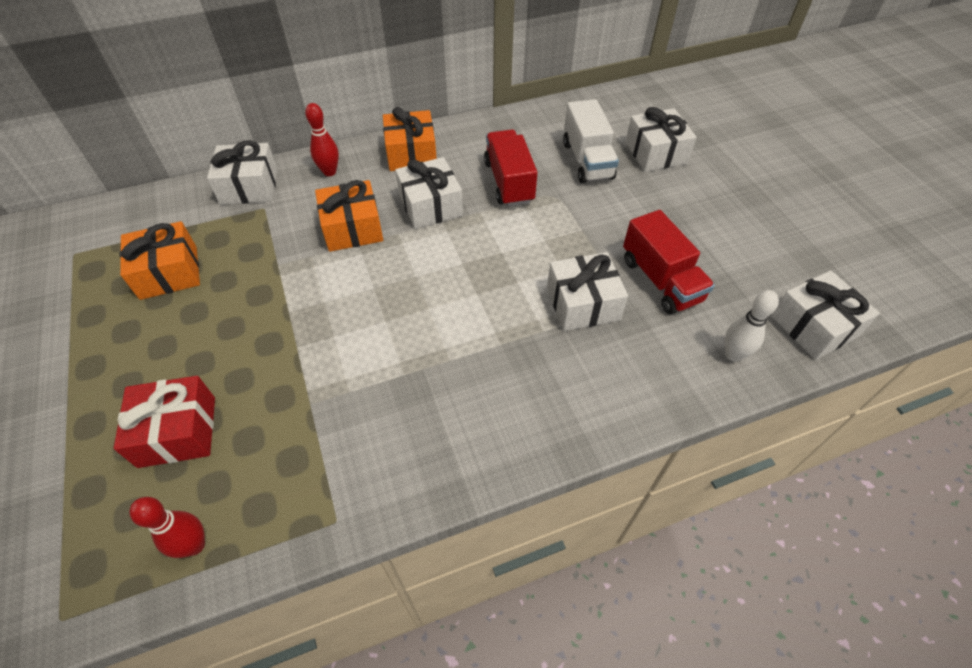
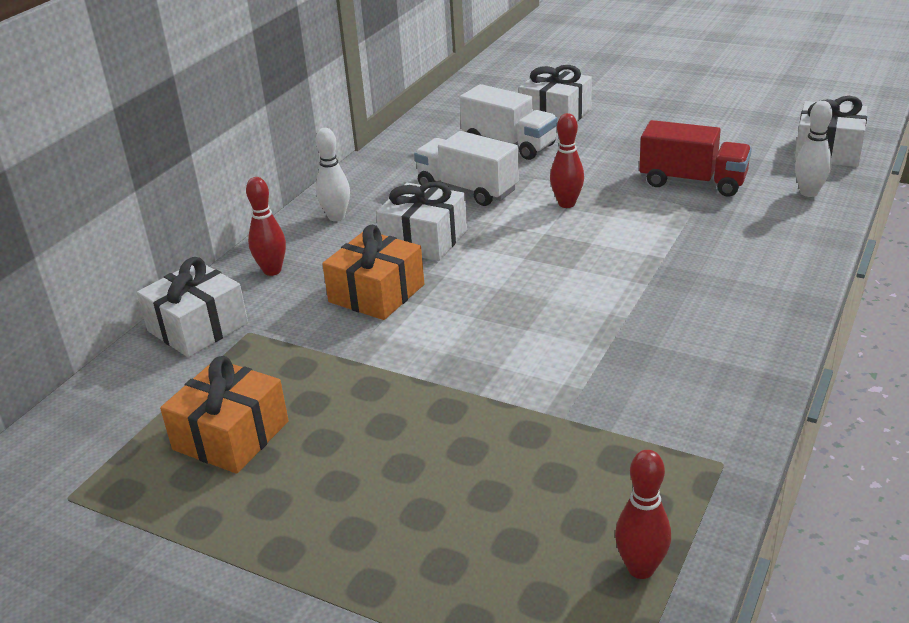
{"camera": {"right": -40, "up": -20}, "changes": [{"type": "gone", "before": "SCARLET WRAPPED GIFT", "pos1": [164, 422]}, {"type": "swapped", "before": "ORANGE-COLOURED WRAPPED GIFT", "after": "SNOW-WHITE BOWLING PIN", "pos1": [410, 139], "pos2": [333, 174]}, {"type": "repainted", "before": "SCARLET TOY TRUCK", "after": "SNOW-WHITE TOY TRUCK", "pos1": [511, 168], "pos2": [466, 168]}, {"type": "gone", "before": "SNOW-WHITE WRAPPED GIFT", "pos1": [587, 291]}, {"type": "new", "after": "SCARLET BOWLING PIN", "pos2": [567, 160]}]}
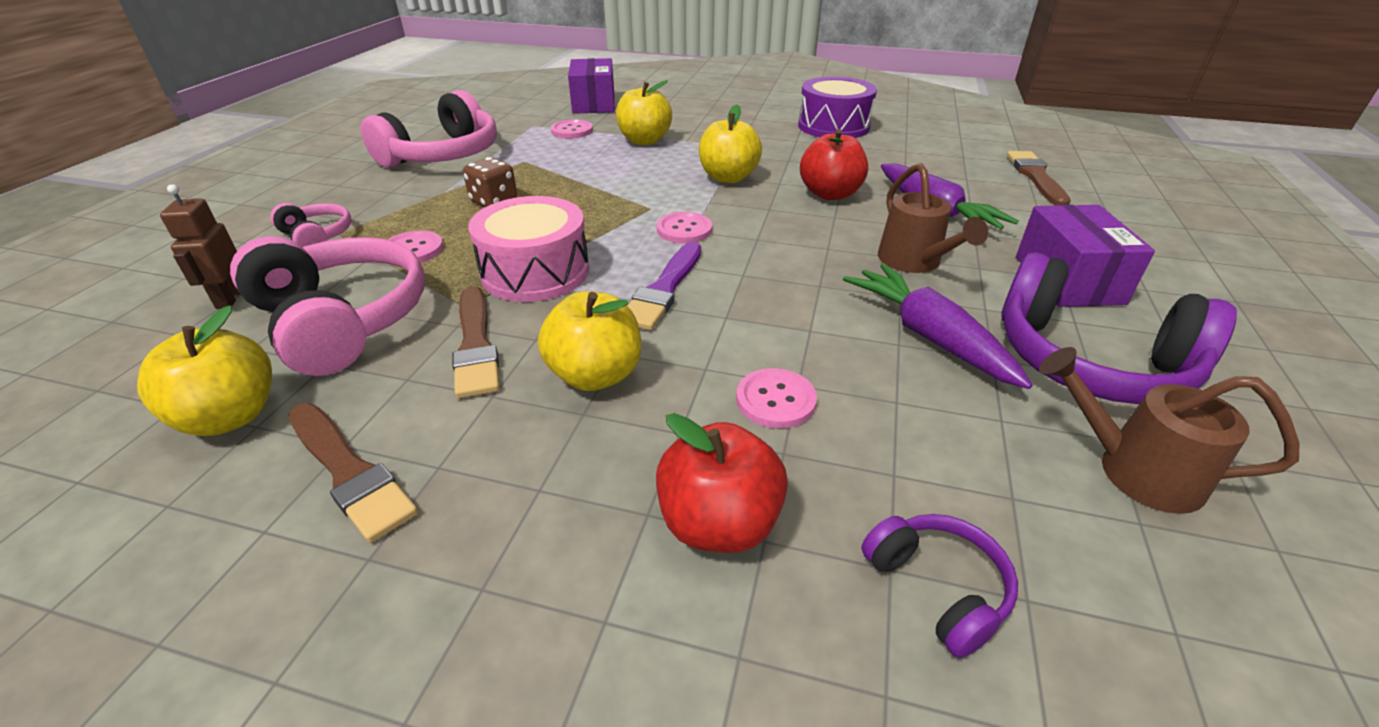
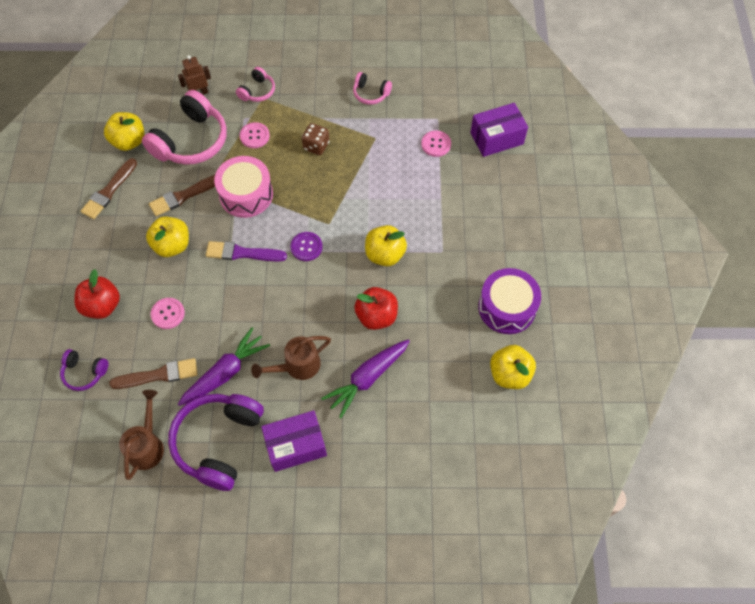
{"camera": {"right": 75, "up": 25}, "changes": [{"type": "scaled", "before": "PINK OVER-EAR HEADPHONES", "pos1": [428, 129], "pos2": [372, 88], "scale": 0.5}, {"type": "shifted", "before": "BRIGHT YELLOW APPLE", "pos1": [644, 112], "pos2": [513, 367]}, {"type": "repainted", "before": "PINK BUTTON", "after": "VIOLET BUTTON", "pos1": [684, 228], "pos2": [307, 246]}, {"type": "rotated", "before": "VIOLET OVER-EAR HEADPHONES", "pos1": [939, 586], "pos2": [84, 370], "turn": 60}, {"type": "shifted", "before": "RUSSET PAINTBRUSH", "pos1": [1039, 178], "pos2": [153, 373]}]}
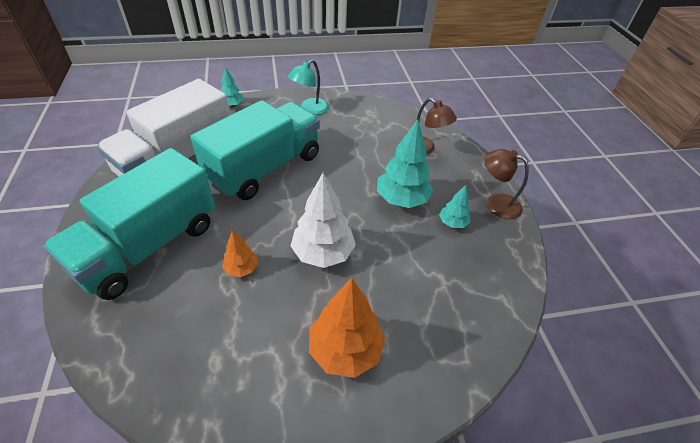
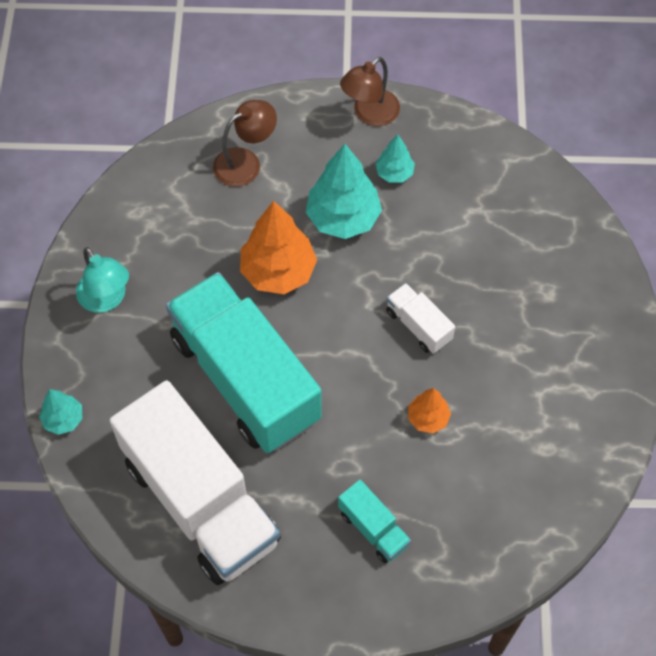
{"camera": {"right": -75, "up": 15}, "changes": [{"type": "scaled", "before": "TEAL TOY TRUCK", "pos1": [129, 224], "pos2": [374, 521], "scale": 0.42}, {"type": "swapped", "before": "SNOW-WHITE TREE", "after": "SNOW-WHITE TOY TRUCK", "pos1": [323, 220], "pos2": [420, 318]}, {"type": "shifted", "before": "ORANGE-COLOURED TREE", "pos1": [347, 328], "pos2": [278, 247]}]}
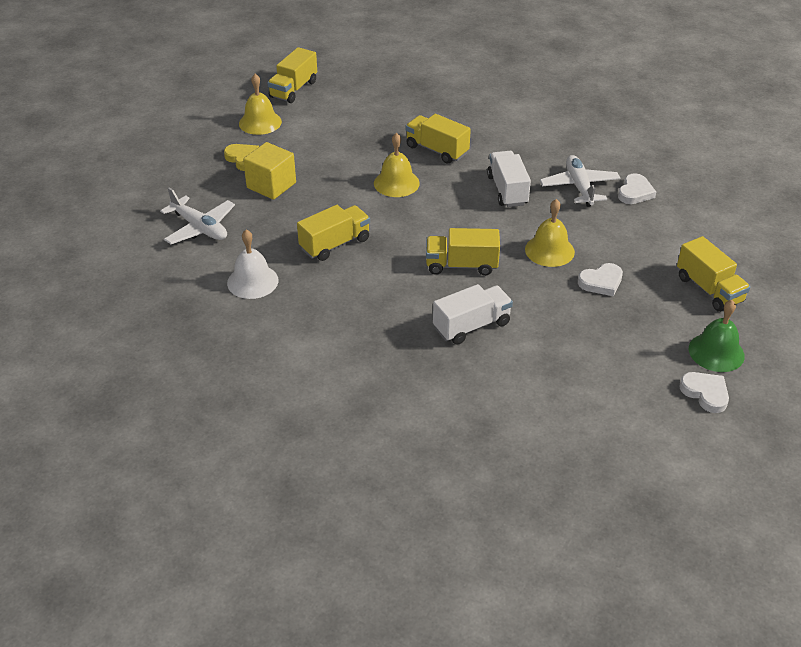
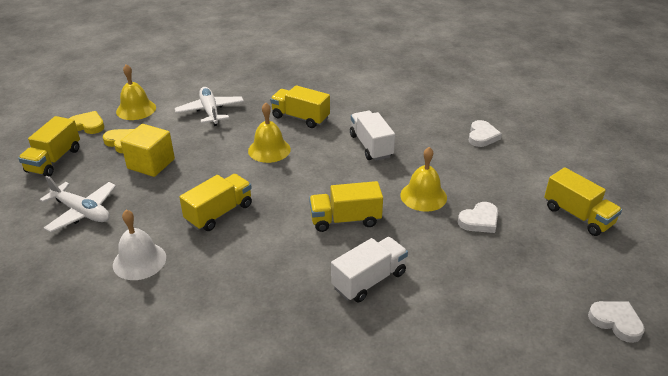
{"camera": {"right": -10, "up": -5}, "changes": [{"type": "shifted", "before": "BRIGHT YELLOW TOY TRUCK", "pos1": [292, 75], "pos2": [49, 146]}, {"type": "shifted", "before": "SNOW-WHITE AEROPLANE", "pos1": [580, 181], "pos2": [209, 106]}, {"type": "gone", "before": "LEAF-GREEN BELL", "pos1": [717, 336]}, {"type": "new", "after": "BRIGHT YELLOW HEART SHAPE", "pos2": [86, 122]}]}
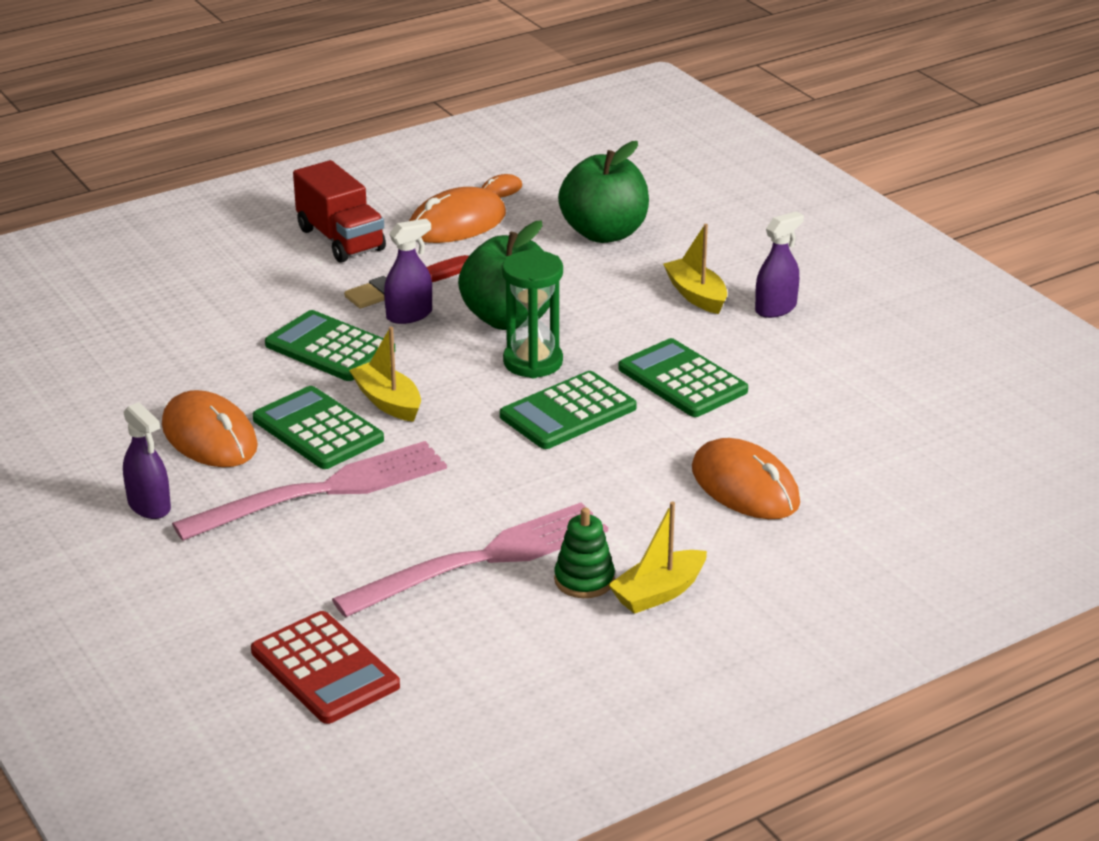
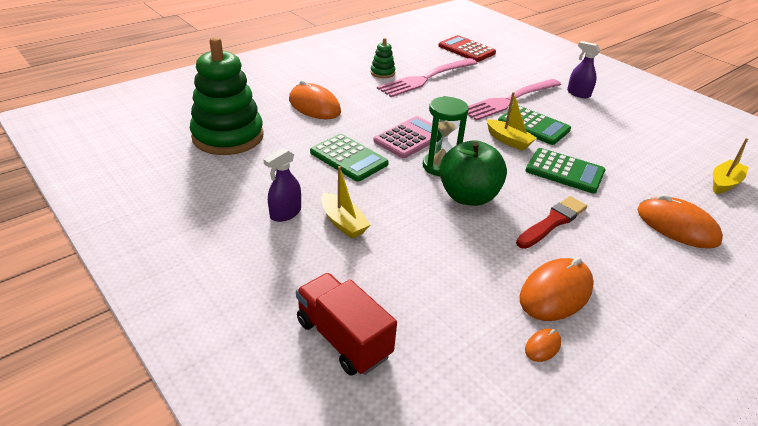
{"camera": {"right": 170, "up": 5}, "changes": [{"type": "shifted", "before": "ORANGE-COLOURED COMPUTER MOUSE", "pos1": [210, 428], "pos2": [680, 221]}, {"type": "shifted", "before": "SCARLET TOY TRUCK", "pos1": [339, 211], "pos2": [346, 324]}, {"type": "gone", "before": "VIOLET SPRAYER", "pos1": [408, 271]}, {"type": "repainted", "before": "LEAF-GREEN CALCULATOR", "after": "PINK CALCULATOR", "pos1": [568, 410], "pos2": [406, 137]}, {"type": "gone", "before": "LEAF-GREEN APPLE", "pos1": [603, 192]}, {"type": "shifted", "before": "BRIGHT YELLOW BOAT", "pos1": [657, 558], "pos2": [731, 166]}, {"type": "new", "after": "LEAF-GREEN STACKING RINGS", "pos2": [227, 96]}]}
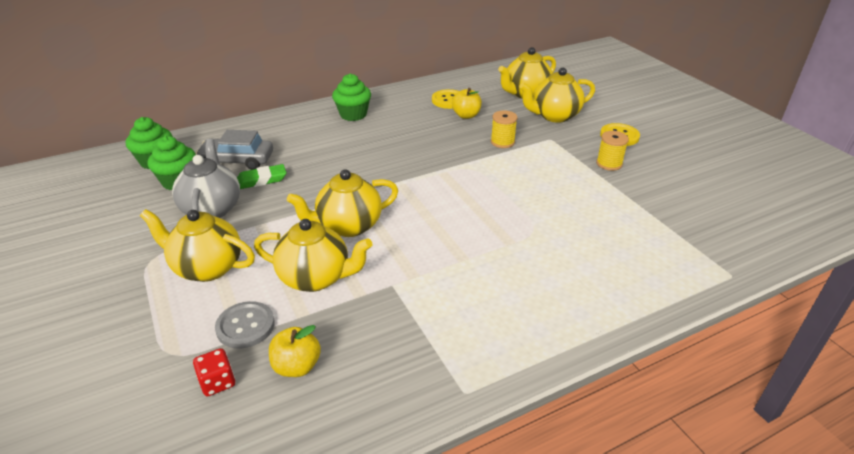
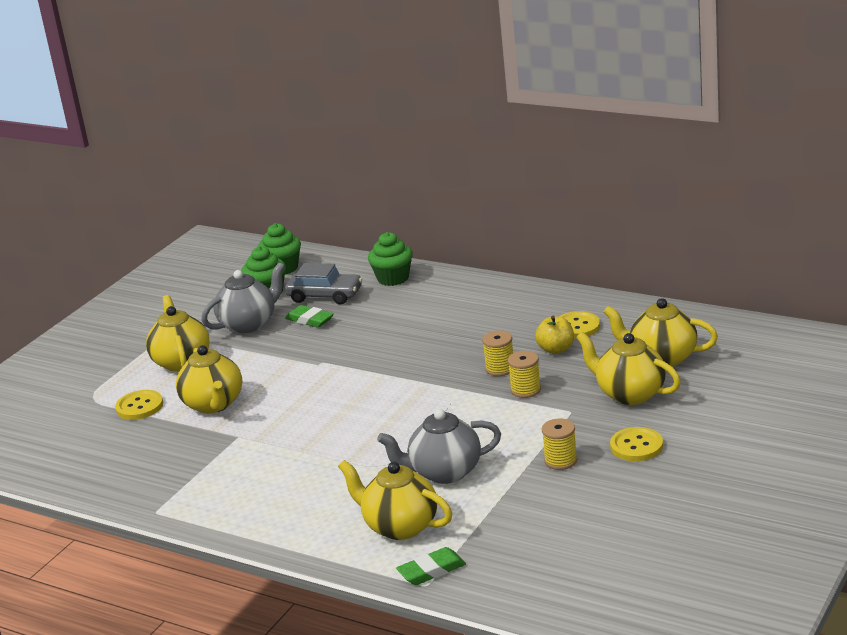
{"camera": {"right": 60, "up": -10}, "changes": [{"type": "gone", "before": "SCARLET DIE", "pos1": [214, 372]}, {"type": "rotated", "before": "GRAY AUTOMOBILE", "pos1": [234, 150], "pos2": [323, 283], "turn": 135}, {"type": "repainted", "before": "GRAY BUTTON", "after": "BRIGHT YELLOW BUTTON", "pos1": [245, 325], "pos2": [139, 405]}, {"type": "gone", "before": "BRIGHT YELLOW APPLE", "pos1": [295, 351]}, {"type": "shifted", "before": "BRIGHT YELLOW CHINA TEAPOT", "pos1": [342, 203], "pos2": [395, 500]}, {"type": "shifted", "before": "LEAF-GREEN MUFFIN", "pos1": [351, 97], "pos2": [390, 259]}, {"type": "new", "after": "GRAY CHINA TEAPOT", "pos2": [439, 446]}, {"type": "new", "after": "LEAF-GREEN GUM ERASER", "pos2": [431, 566]}, {"type": "new", "after": "BRIGHT YELLOW BOBBIN", "pos2": [497, 353]}]}
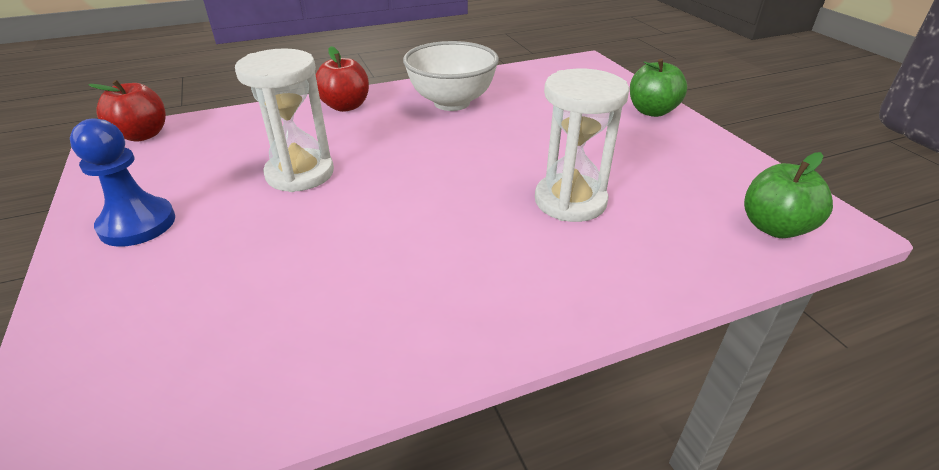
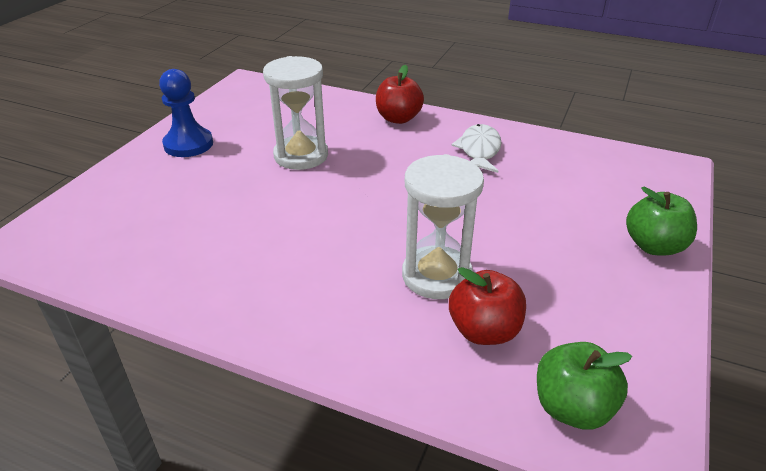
{"camera": {"right": 45, "up": 0}, "changes": [{"type": "shifted", "before": "SCARLET APPLE", "pos1": [127, 110], "pos2": [487, 306]}, {"type": "swapped", "before": "SNOW-WHITE SERVING BOWL", "after": "SNOW-WHITE FISH FIGURE", "pos1": [451, 76], "pos2": [476, 148]}]}
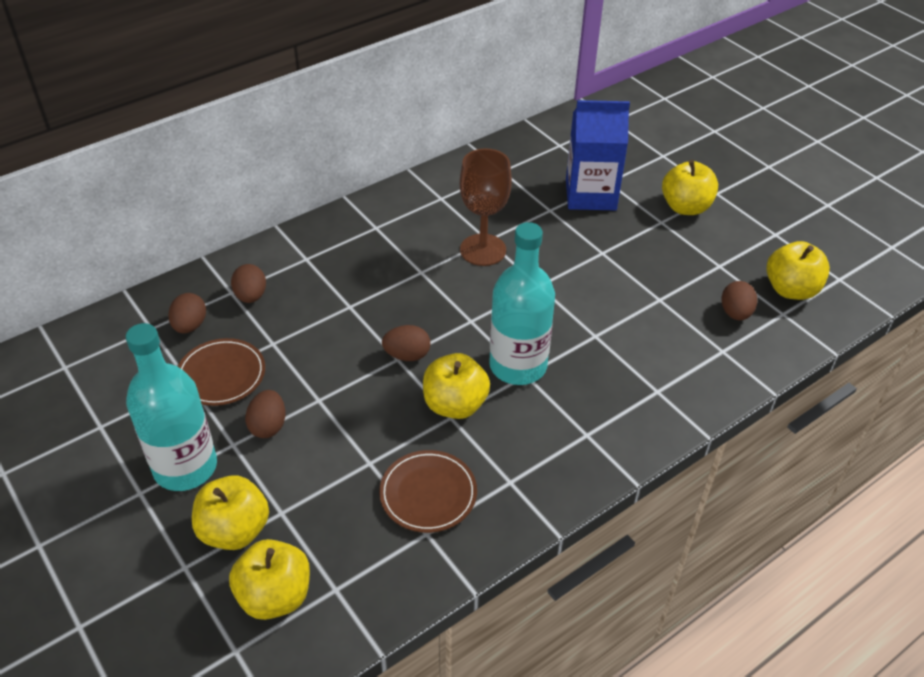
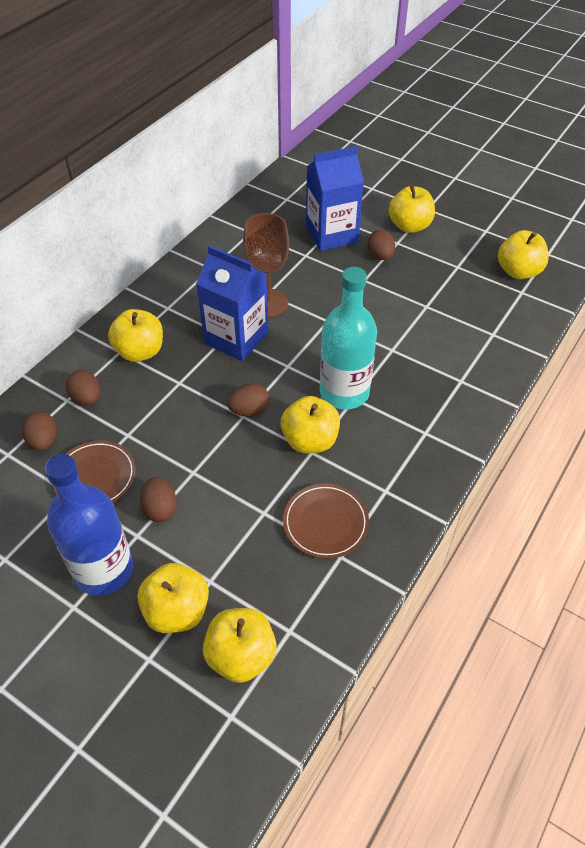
{"camera": {"right": -20, "up": 5}, "changes": [{"type": "repainted", "before": "TEAL BOTTLE", "after": "COBALT BOTTLE", "pos1": [171, 407], "pos2": [89, 525]}, {"type": "shifted", "before": "RUSSET TOY EGG", "pos1": [739, 300], "pos2": [381, 245]}, {"type": "new", "after": "BRIGHT YELLOW APPLE", "pos2": [135, 335]}, {"type": "new", "after": "COBALT CARTON", "pos2": [232, 303]}]}
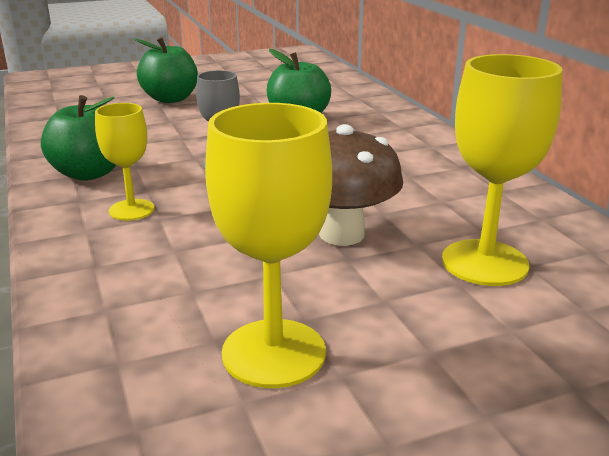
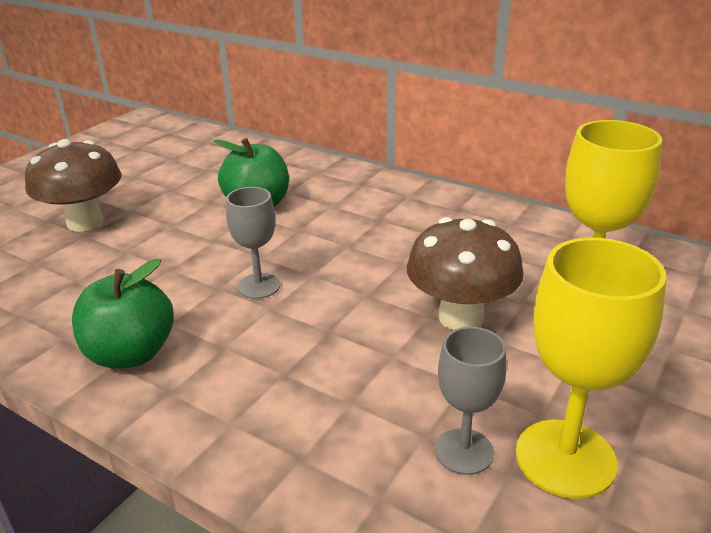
{"camera": {"right": -35, "up": 5}, "changes": [{"type": "gone", "before": "BRIGHT YELLOW GOBLET", "pos1": [125, 162]}, {"type": "swapped", "before": "LEAF-GREEN APPLE", "after": "RUSSET FUNGUS", "pos1": [166, 70], "pos2": [73, 185]}, {"type": "new", "after": "GRAY GOBLET", "pos2": [471, 401]}]}
